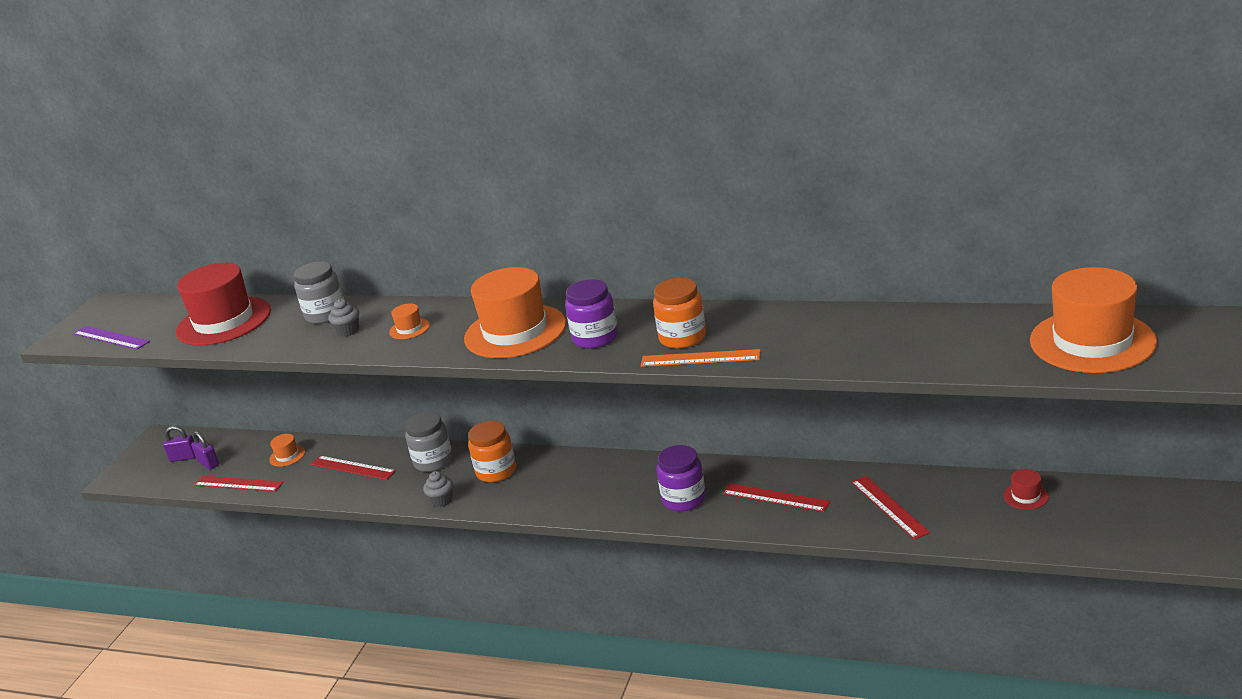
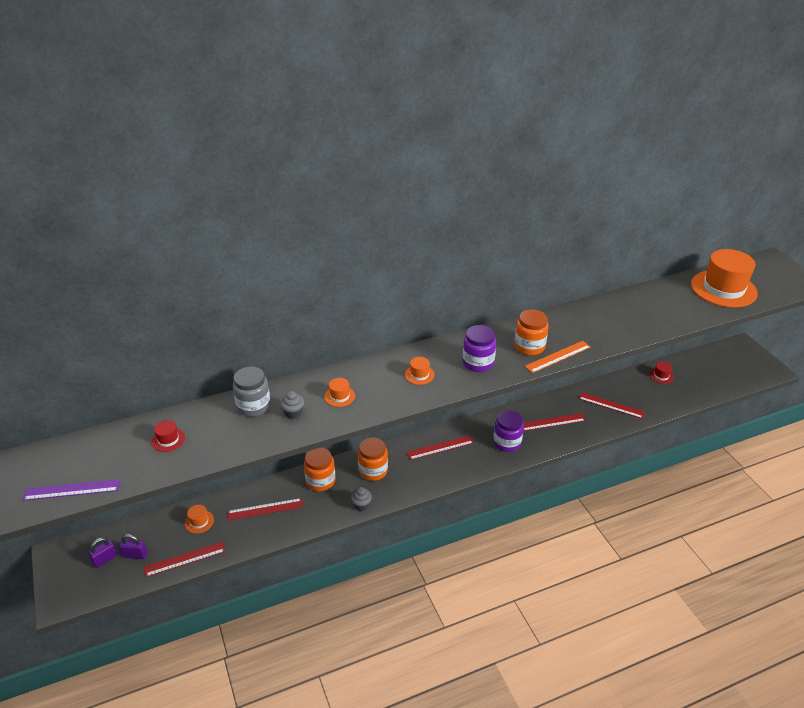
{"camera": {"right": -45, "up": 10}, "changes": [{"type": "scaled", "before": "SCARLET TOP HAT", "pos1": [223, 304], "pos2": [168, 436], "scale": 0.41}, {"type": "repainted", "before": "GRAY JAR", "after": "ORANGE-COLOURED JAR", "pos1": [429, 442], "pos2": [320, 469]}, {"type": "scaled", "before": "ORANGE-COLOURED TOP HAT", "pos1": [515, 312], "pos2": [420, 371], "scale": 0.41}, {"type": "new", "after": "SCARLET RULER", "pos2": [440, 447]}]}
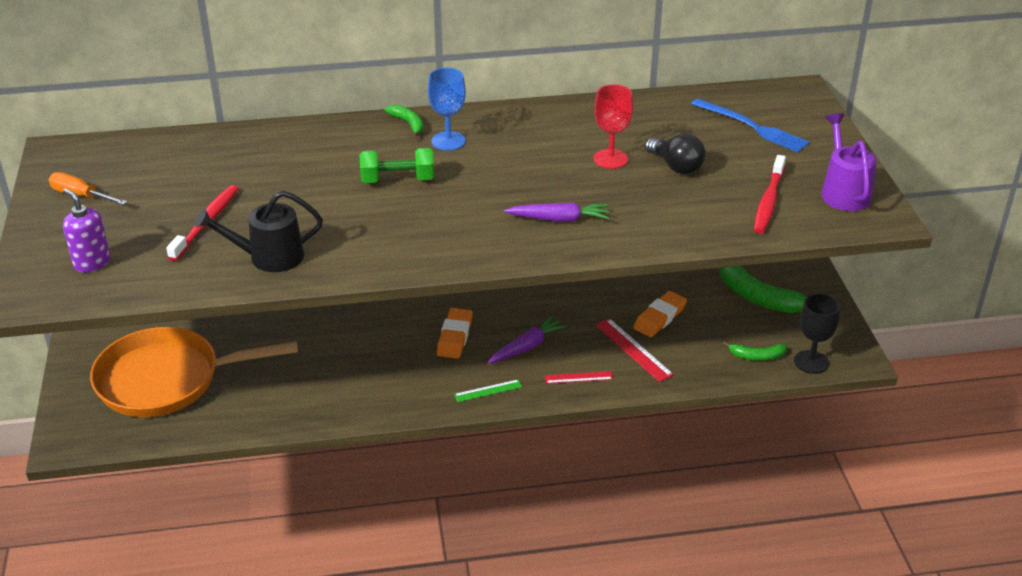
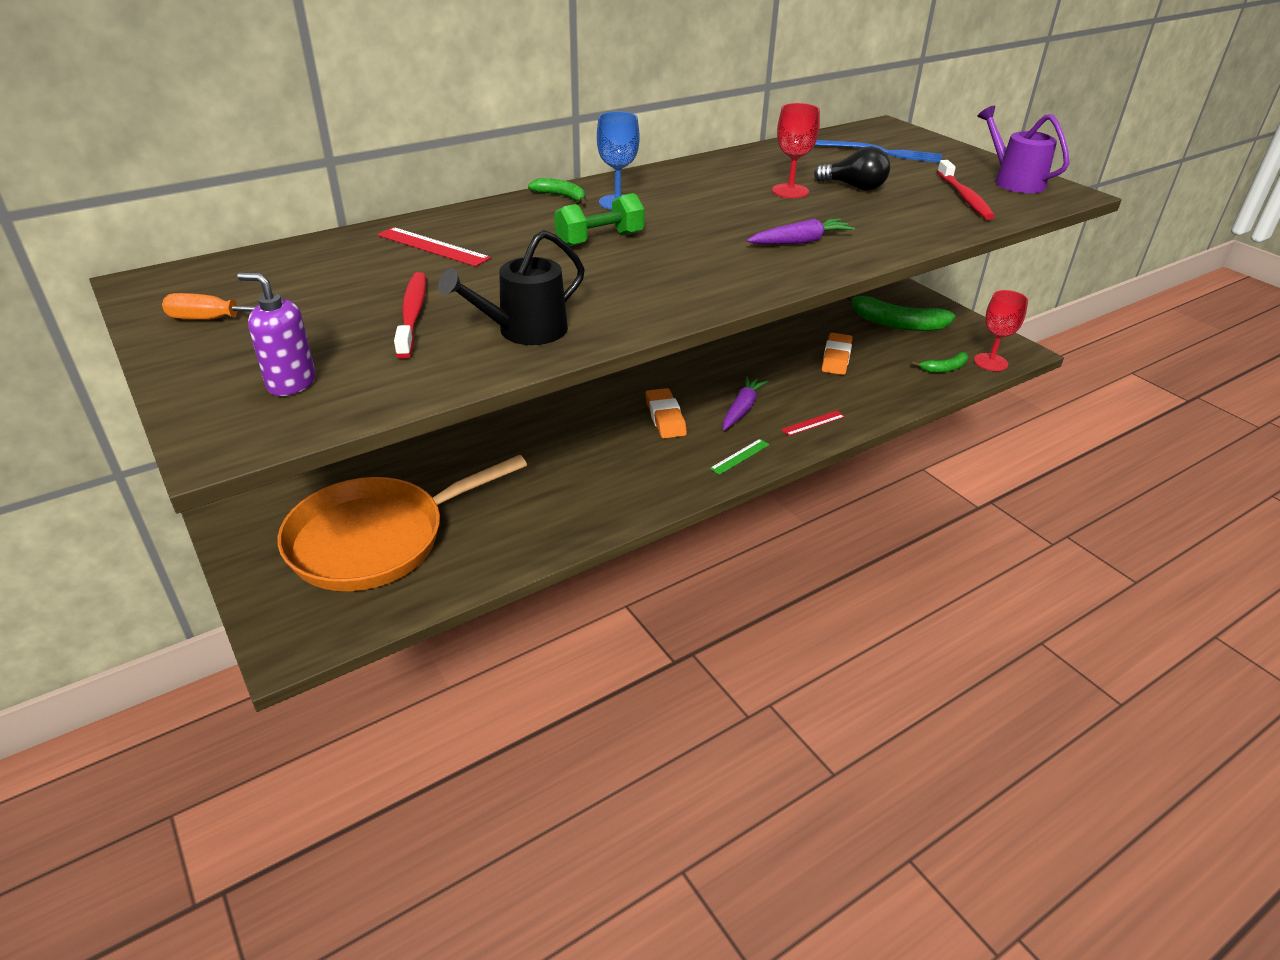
{"camera": {"right": -25, "up": 0}, "changes": [{"type": "shifted", "before": "SCARLET RULER", "pos1": [634, 350], "pos2": [434, 246]}, {"type": "repainted", "before": "EBONY GOBLET", "after": "SCARLET GOBLET", "pos1": [817, 334], "pos2": [1001, 330]}]}
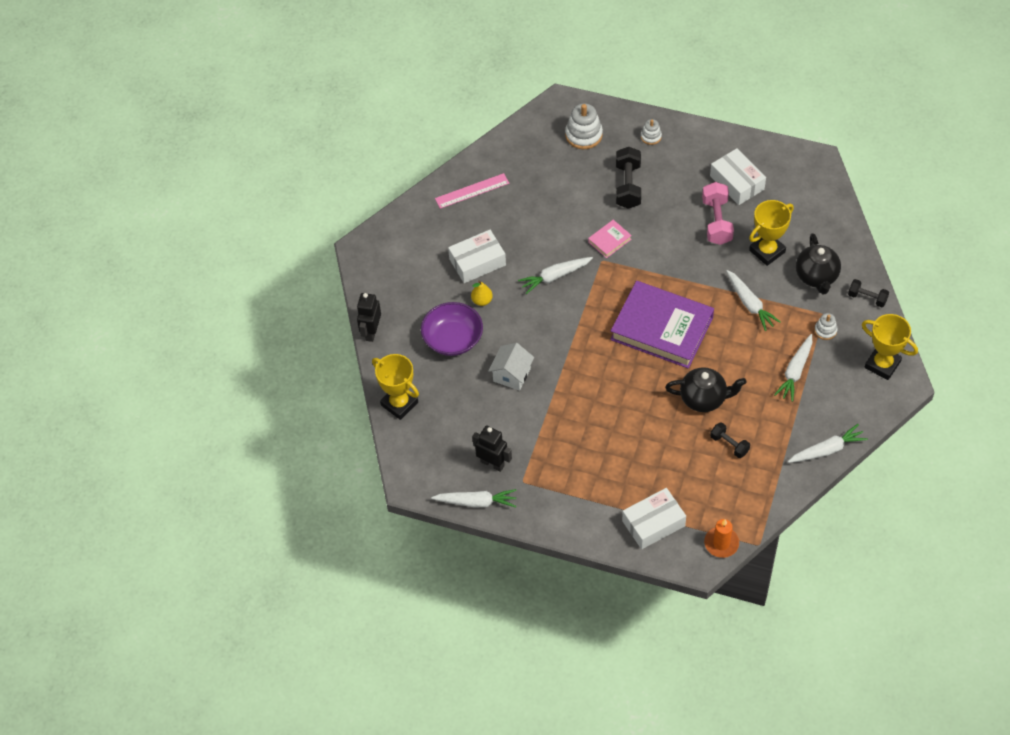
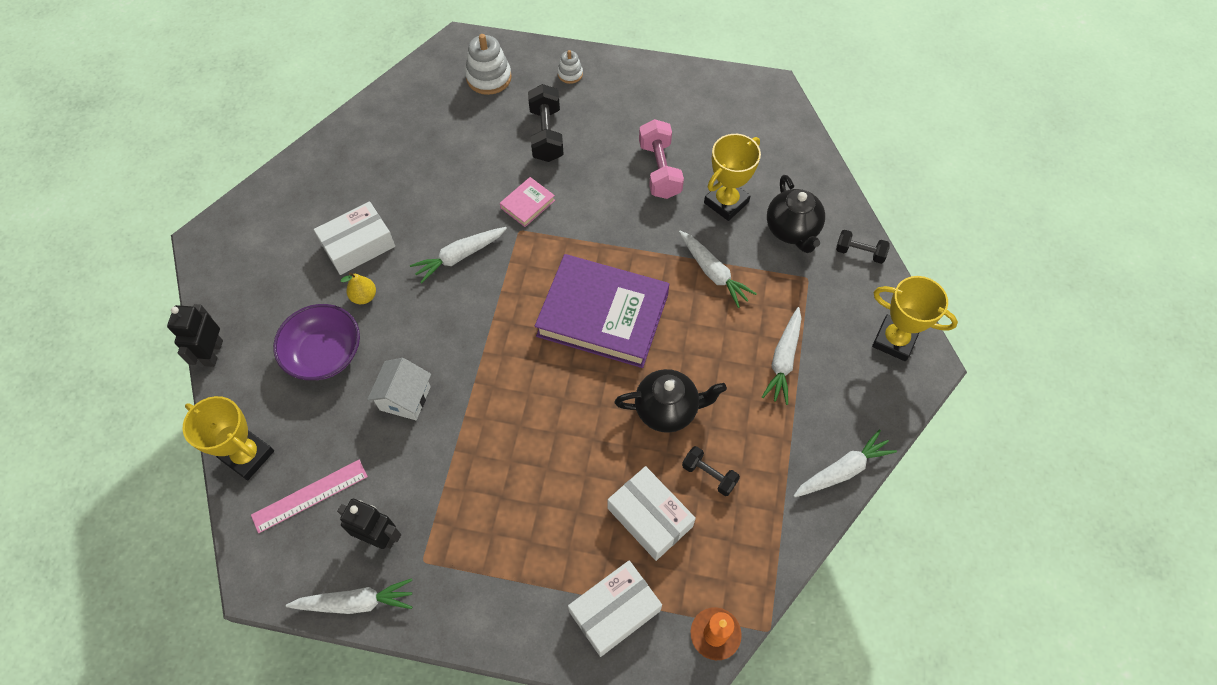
{"camera": {"right": -10, "up": 5}, "changes": [{"type": "shifted", "before": "PINK RULER", "pos1": [472, 191], "pos2": [309, 496]}, {"type": "shifted", "before": "SNOW-WHITE PACKAGE", "pos1": [738, 176], "pos2": [652, 513]}, {"type": "gone", "before": "SNOW-WHITE STACKING RINGS", "pos1": [826, 326]}]}
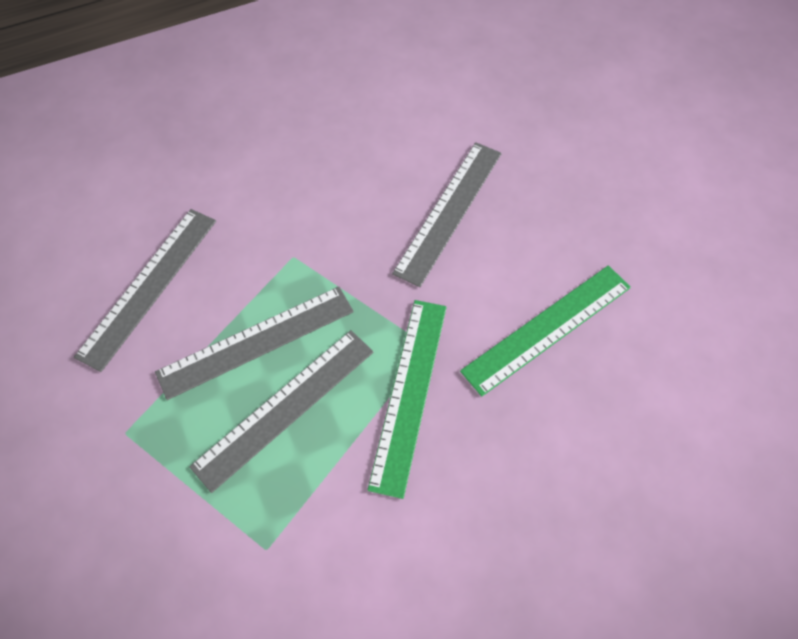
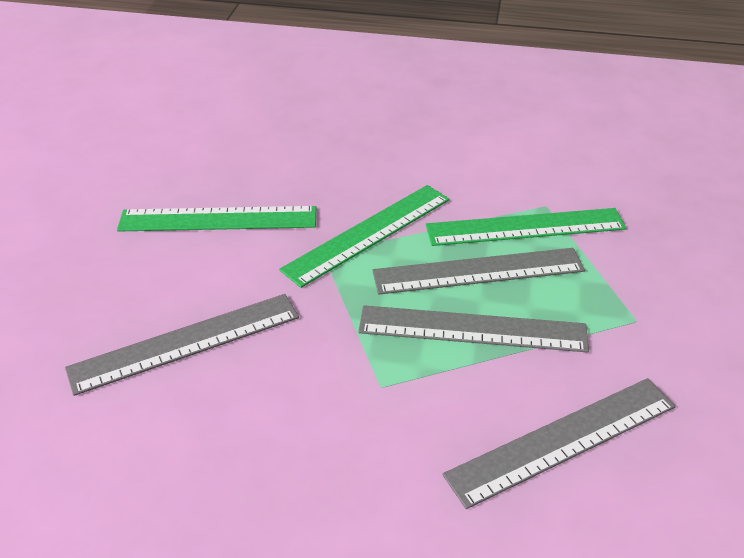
{"camera": {"right": -145, "up": -20}, "changes": [{"type": "new", "after": "LEAF-GREEN RULER", "pos2": [526, 227]}]}
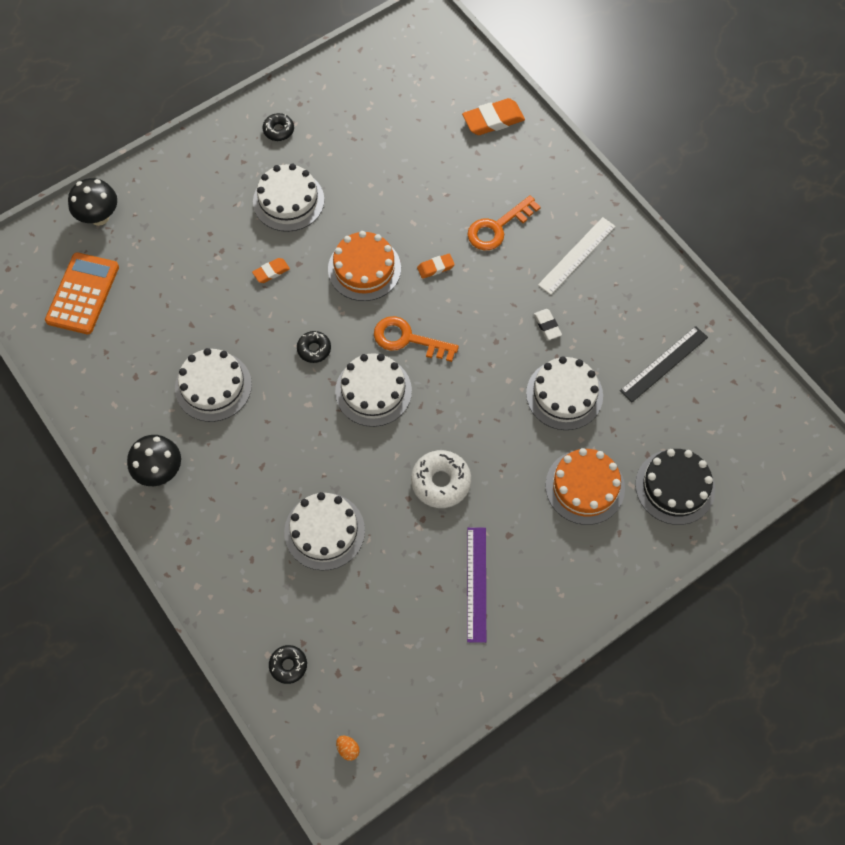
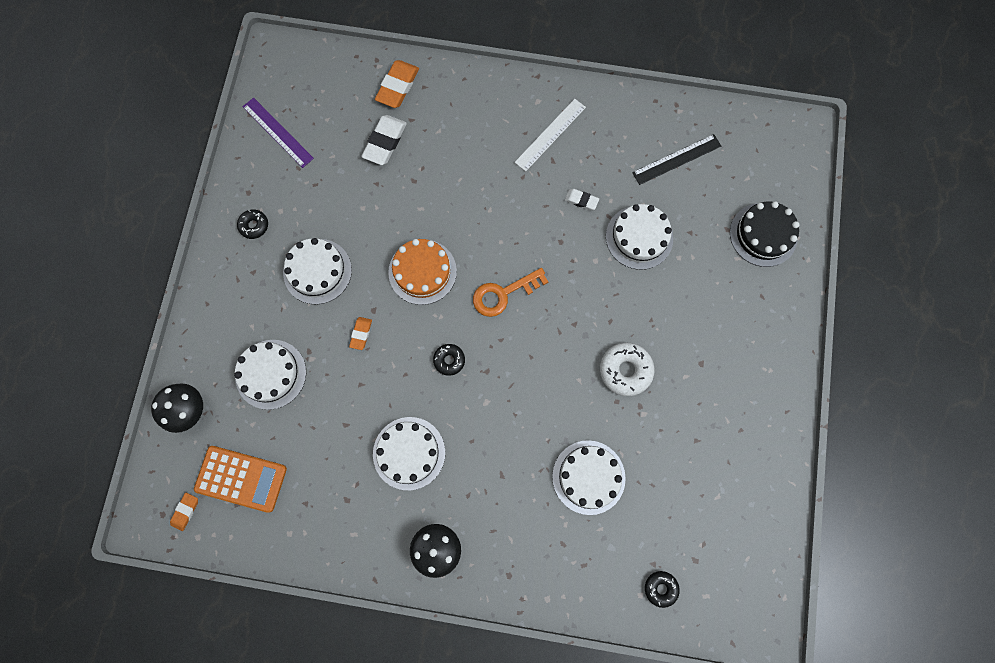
{"camera": {"right": -45, "up": 10}, "changes": [{"type": "rotated", "before": "ORANGE-COLOURED CALCULATOR", "pos1": [82, 293], "pos2": [240, 479], "turn": 135}, {"type": "shifted", "before": "SNOW-WHITE GATEAU", "pos1": [373, 390], "pos2": [270, 375]}, {"type": "gone", "before": "ORANGE-COLOURED TOY EGG", "pos1": [348, 748]}, {"type": "shifted", "before": "ORANGE-COLOURED GUM ERASER", "pos1": [436, 266], "pos2": [184, 512]}, {"type": "gone", "before": "ORANGE-COLOURED KEY", "pos1": [504, 222]}, {"type": "shifted", "before": "VIOLET RULER", "pos1": [476, 585], "pos2": [278, 133]}, {"type": "rotated", "before": "SNOW-WHITE RULER", "pos1": [577, 256], "pos2": [550, 135], "turn": 45}, {"type": "gone", "before": "ORANGE-COLOURED GATEAU", "pos1": [585, 486]}, {"type": "rotated", "before": "EBONY RULER", "pos1": [664, 364], "pos2": [676, 159], "turn": 60}, {"type": "new", "after": "SNOW-WHITE GUM ERASER", "pos2": [384, 140]}]}
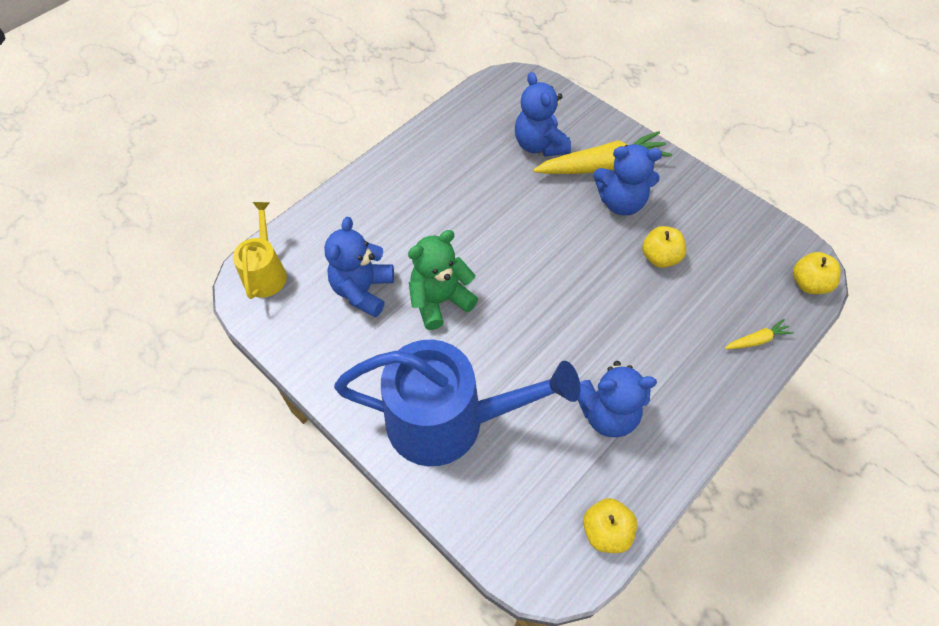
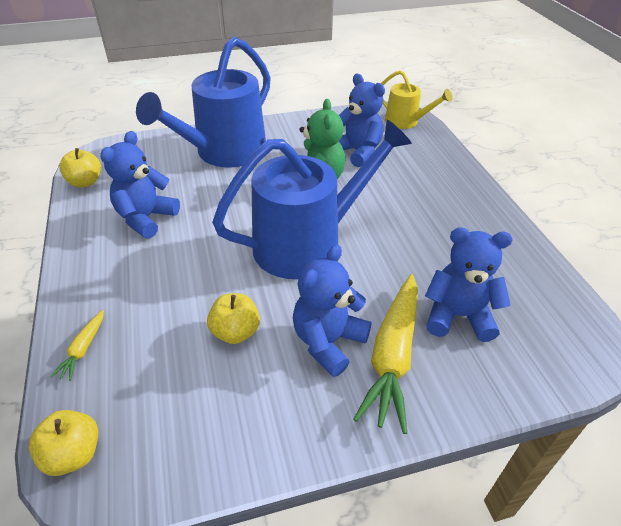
{"camera": {"right": 120, "up": -15}, "changes": [{"type": "new", "after": "COBALT WATERING CAN", "pos2": [312, 199]}]}
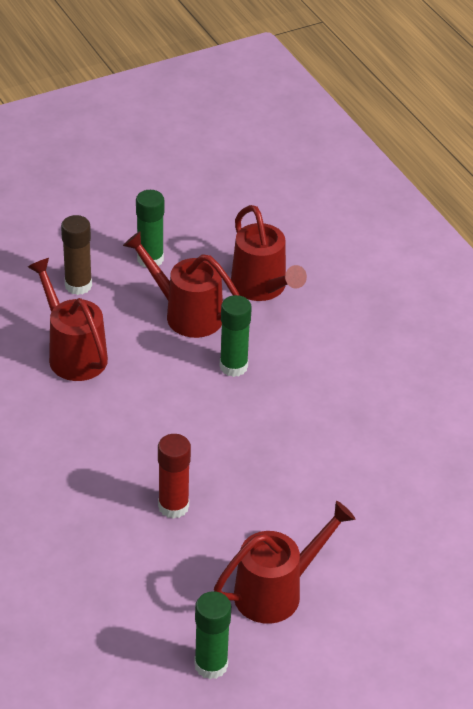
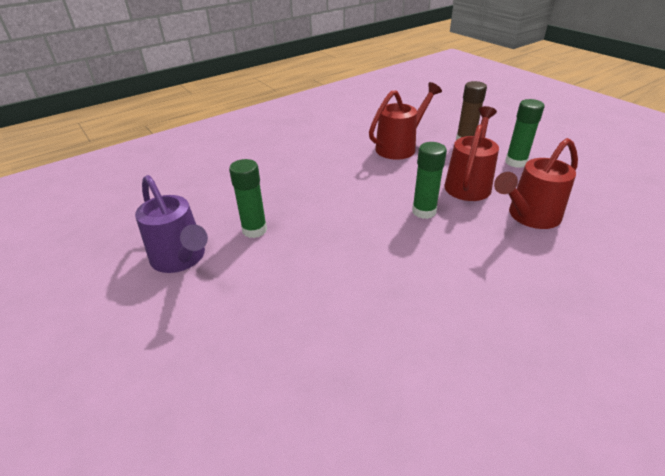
{"camera": {"right": 85, "up": -5}, "changes": [{"type": "gone", "before": "SCARLET GLUE STICK", "pos1": [174, 476]}, {"type": "shifted", "before": "LEAF-GREEN GLUE STICK", "pos1": [212, 635], "pos2": [248, 198]}, {"type": "repainted", "before": "SCARLET WATERING CAN", "after": "VIOLET WATERING CAN", "pos1": [285, 562], "pos2": [171, 224]}]}
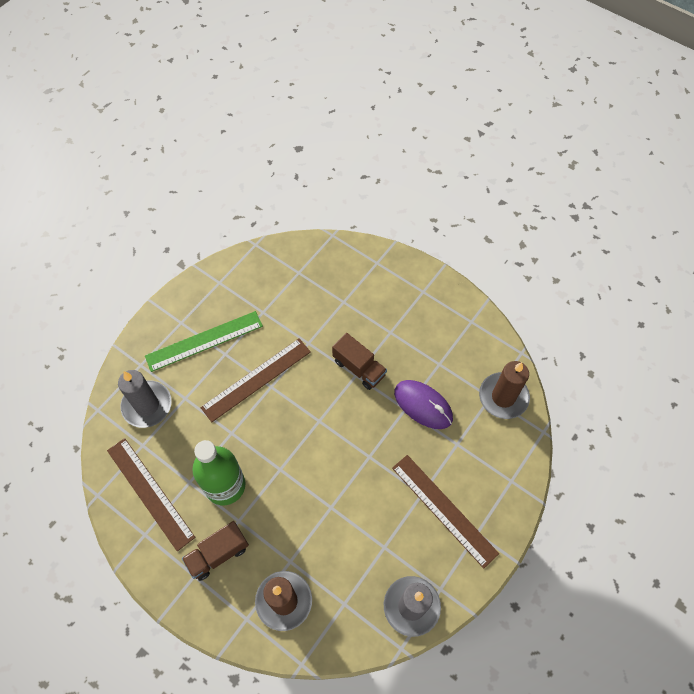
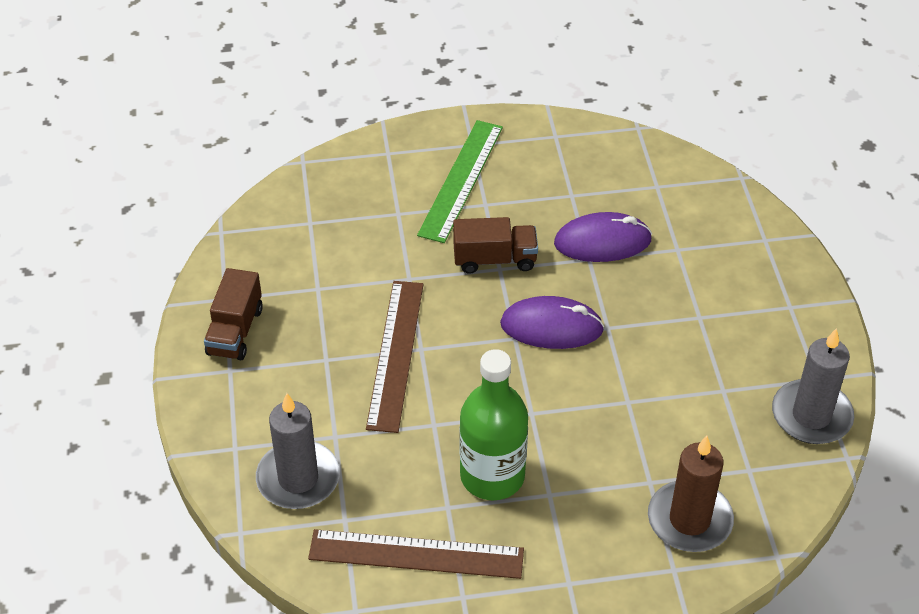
{"camera": {"right": -45, "up": -15}, "changes": [{"type": "shifted", "before": "LEAF-GREEN RULER", "pos1": [204, 341], "pos2": [460, 181]}, {"type": "shifted", "before": "RUSSET TOY TRUCK", "pos1": [215, 551], "pos2": [233, 314]}, {"type": "gone", "before": "RUSSET RULER", "pos1": [445, 512]}, {"type": "gone", "before": "RUSSET CANDLE", "pos1": [504, 390]}, {"type": "new", "after": "VIOLET COMPUTER MOUSE", "pos2": [552, 322]}]}
